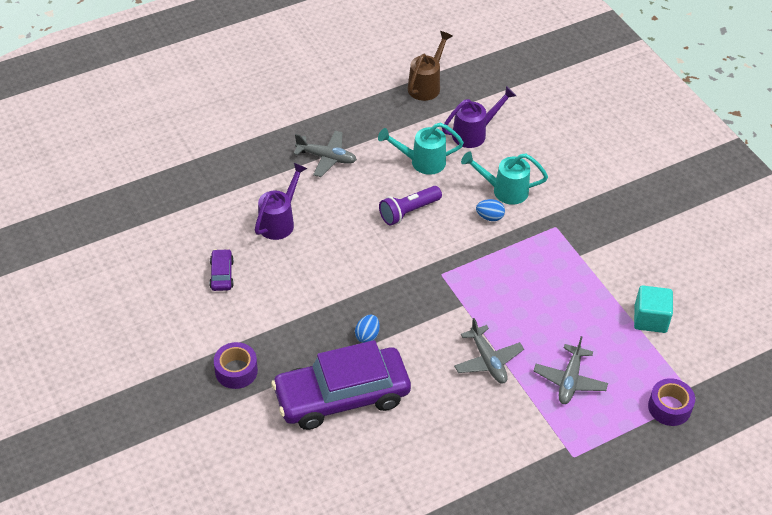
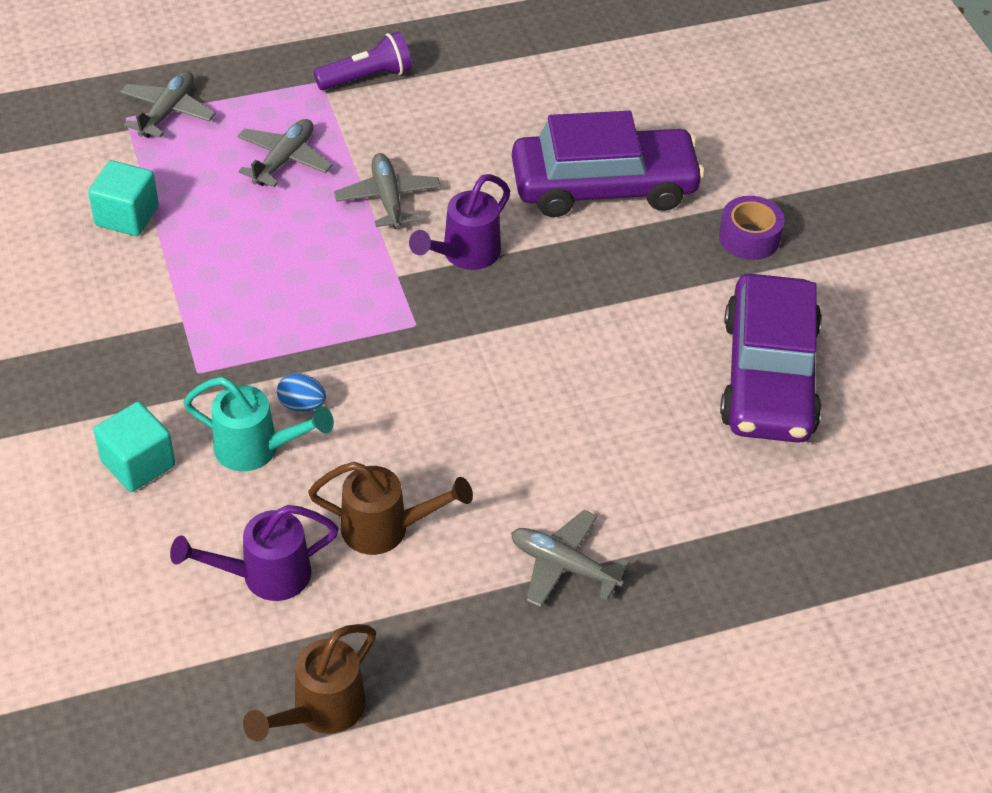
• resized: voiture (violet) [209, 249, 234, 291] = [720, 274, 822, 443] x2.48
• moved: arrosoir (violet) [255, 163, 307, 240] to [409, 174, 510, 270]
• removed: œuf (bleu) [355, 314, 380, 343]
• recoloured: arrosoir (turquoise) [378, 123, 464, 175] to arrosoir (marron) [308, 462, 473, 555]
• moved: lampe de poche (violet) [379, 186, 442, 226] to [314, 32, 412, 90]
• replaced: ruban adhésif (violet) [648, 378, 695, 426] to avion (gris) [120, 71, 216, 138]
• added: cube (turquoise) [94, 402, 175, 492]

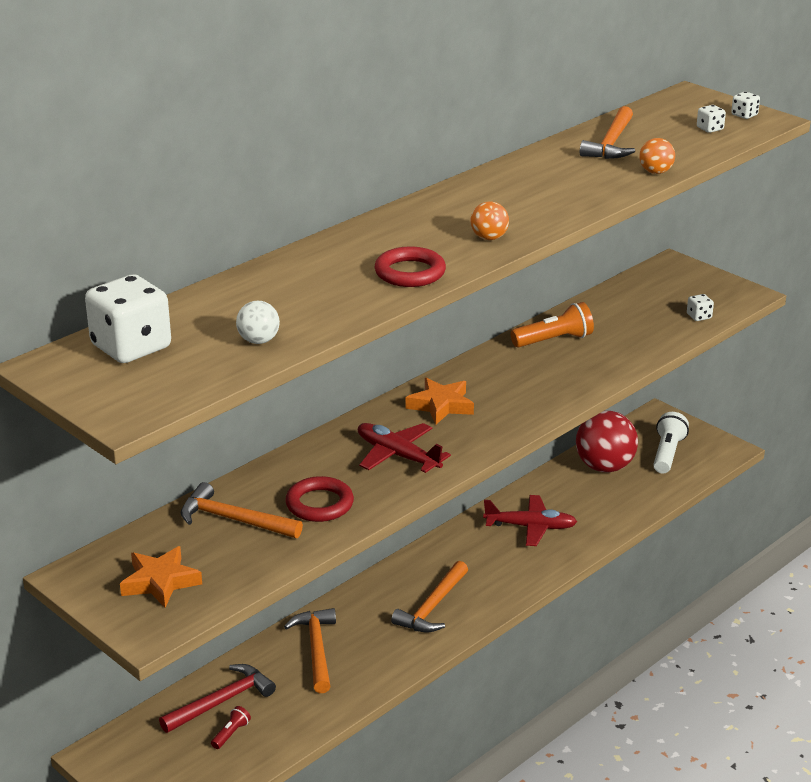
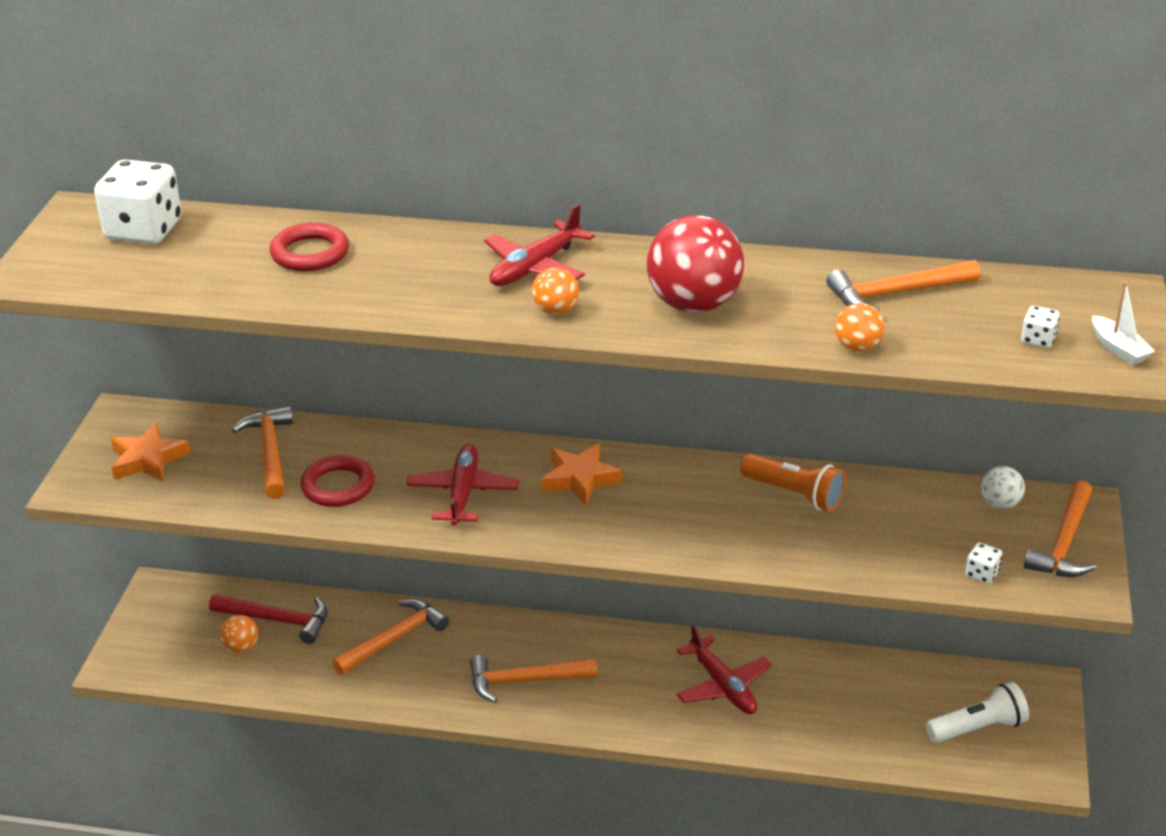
• replaced: lampe de poche (rouge) [211, 706, 251, 749] to balle (orange) [220, 615, 258, 653]
• moved: balle (blanc) [236, 301, 280, 344] to [981, 466, 1025, 509]
• moved: anneau (rouge) [374, 246, 446, 287] to [270, 223, 349, 271]
• moved: balle (rouge) [576, 411, 638, 472] to [647, 215, 744, 313]
• replaced: dé (blanc) [731, 92, 760, 119] to bateau (blanc) [1092, 281, 1155, 365]
• added: avion (rouge) [484, 204, 595, 286]
• added: marteau (orange) [1024, 480, 1096, 577]

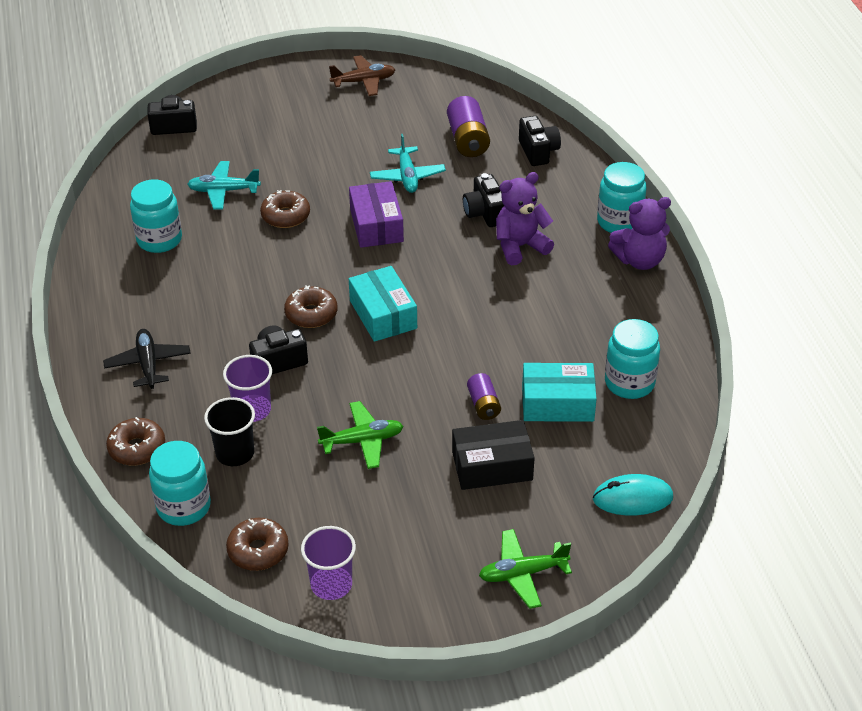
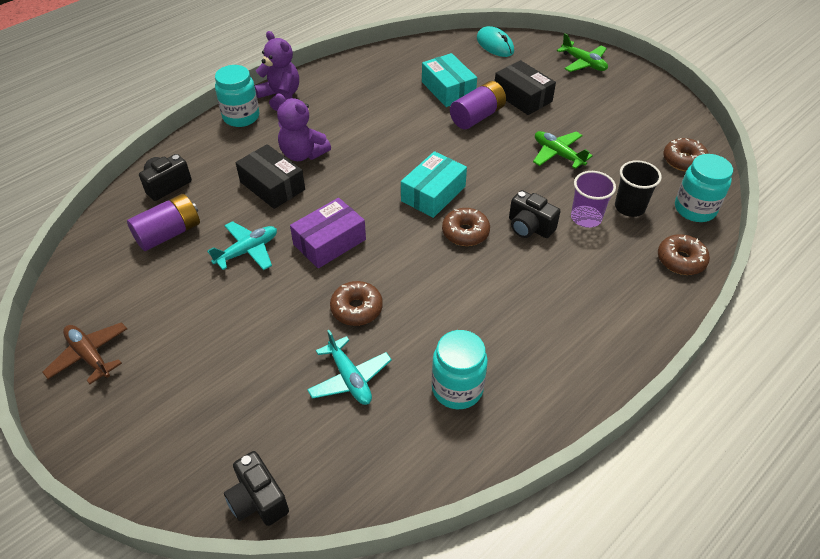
• removed: avion (noir) [103, 329, 191, 389]
• removed: gobelet (violet) [301, 526, 356, 600]
• replaced: appareil photo (noir) [463, 173, 504, 227] to boîte (noir) [236, 144, 305, 209]
• resized: pile (violet) [467, 373, 501, 420] = [450, 81, 506, 129] x1.66
• removed: bocal (turquoise) [605, 319, 660, 399]

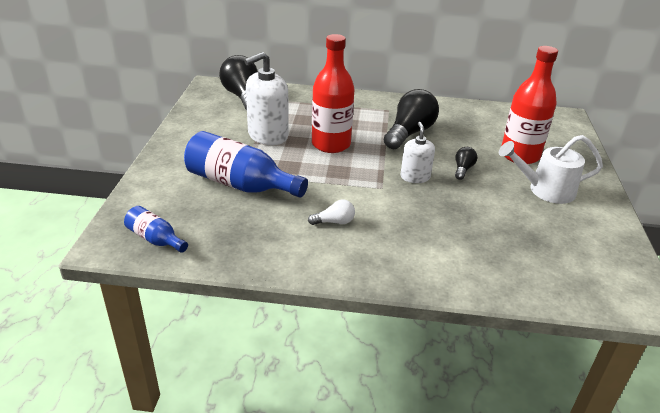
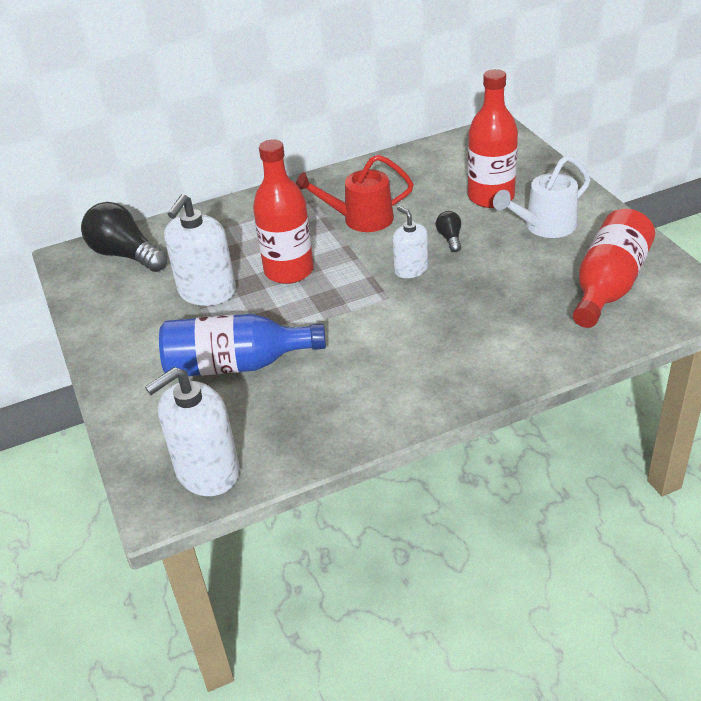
• replaced: bouteille (bleu) [124, 206, 188, 253] to distributeur de savon (blanc) [145, 367, 240, 496]
• removed: ampoule (blanc) [308, 199, 355, 225]
• replaced: ampoule (noir) [384, 89, 439, 149] to arrosoir (rouge) [295, 155, 414, 232]
• added: bouteille (rouge) [573, 209, 655, 328]

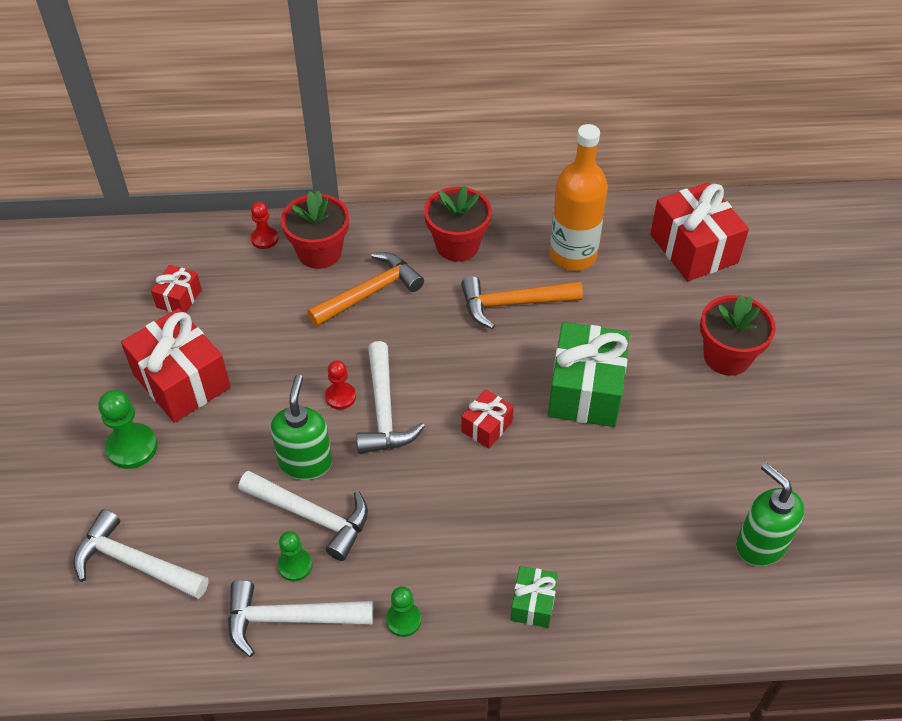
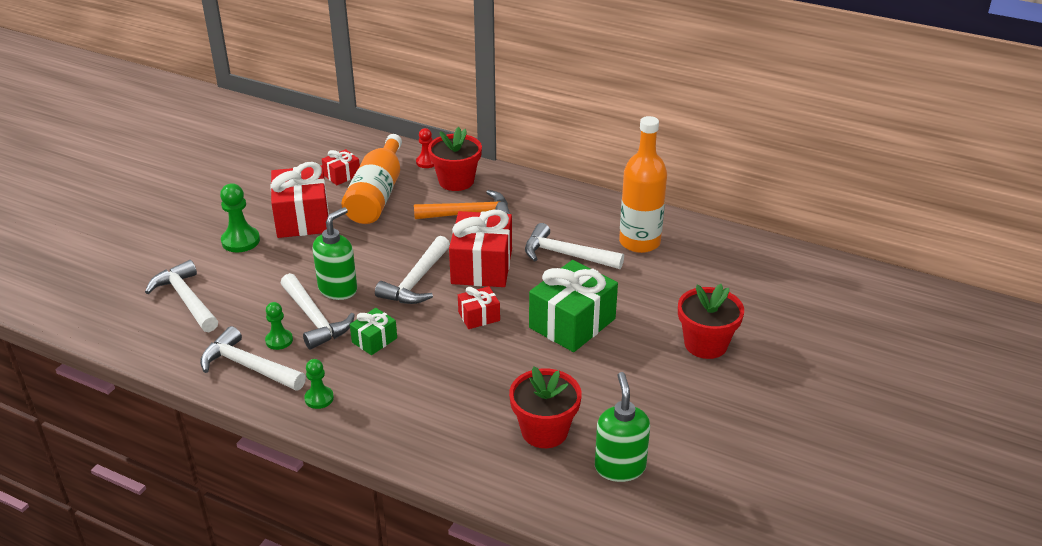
• removed: pion (rouge) [325, 361, 356, 410]
• moved: pot de fleurs (rouge) [424, 186, 492, 261] to [509, 366, 582, 448]
• recoloured: marteau (orange) [461, 276, 583, 329] to marteau (blanc) [525, 223, 624, 269]
• moved: cadeau (vert) [510, 566, 558, 628] to [350, 308, 397, 355]
• moved: cadeau (rouge) [650, 182, 749, 281] to [449, 209, 512, 287]
• added: bouteille (orange) [341, 134, 402, 224]

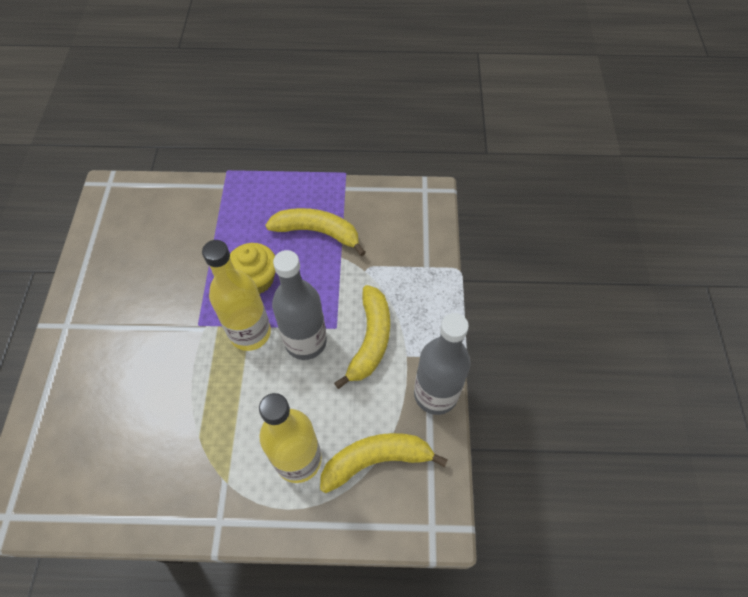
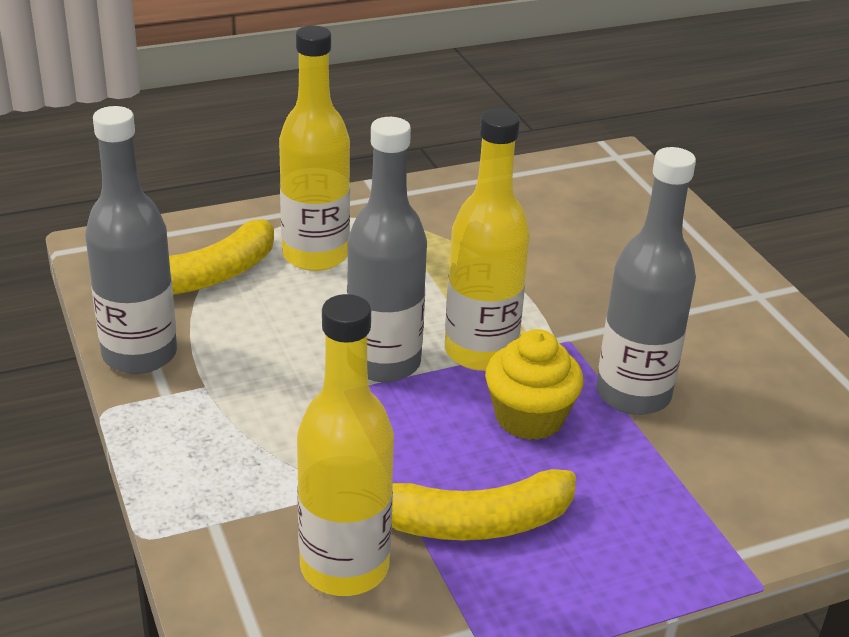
• removed: banane (jaune) [334, 285, 390, 389]
• added: bouteille (jaune) [297, 294, 394, 596]
• added: bouteille (gris) [597, 147, 696, 415]

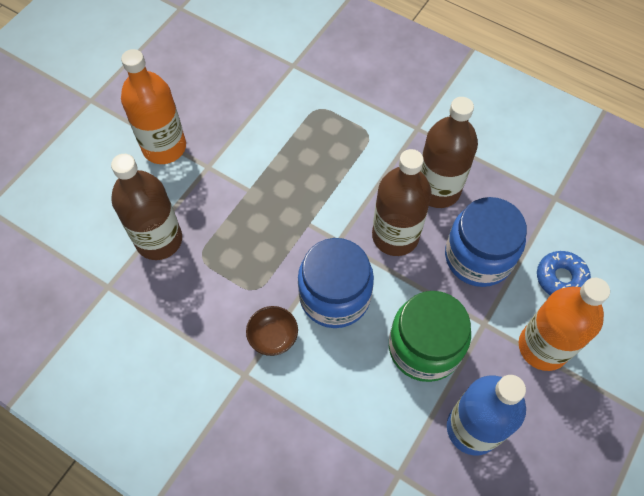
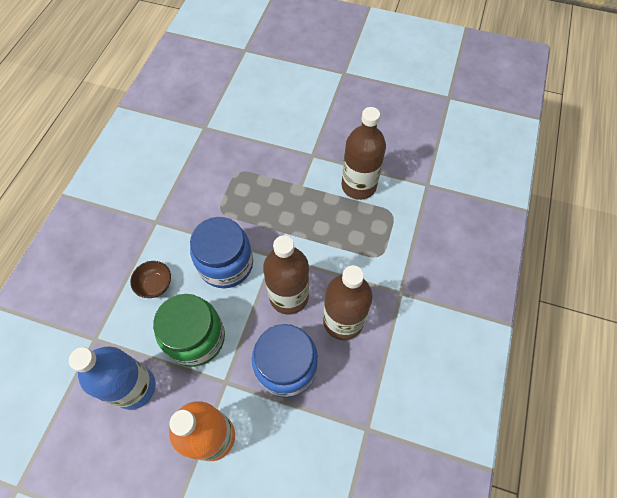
• moved: bouteille (marron) [111, 154, 182, 260] to [341, 107, 386, 200]
• removed: bouteille (orange) [121, 49, 186, 164]
• moved: bol (marron) [246, 306, 298, 356] to [130, 261, 171, 298]
• removed: beignet (bleu) [537, 251, 591, 295]

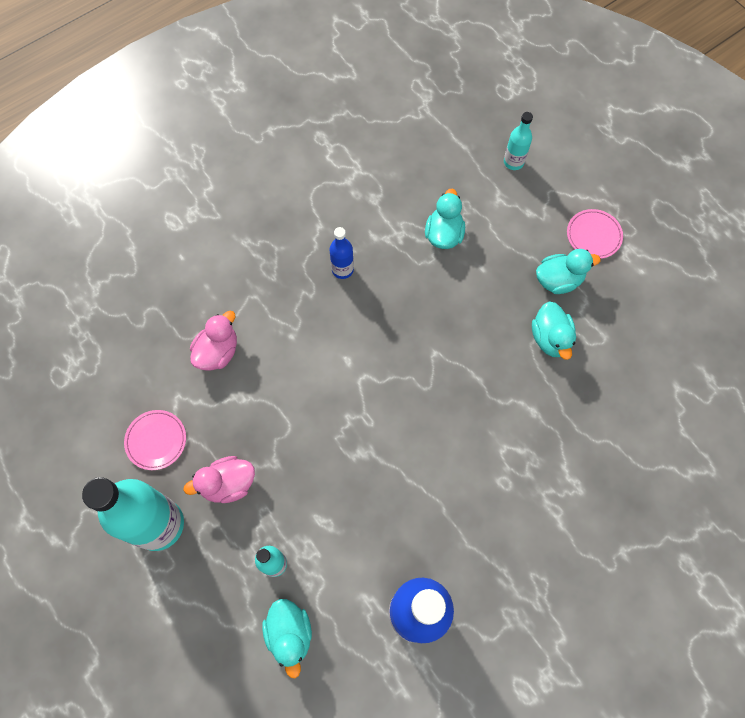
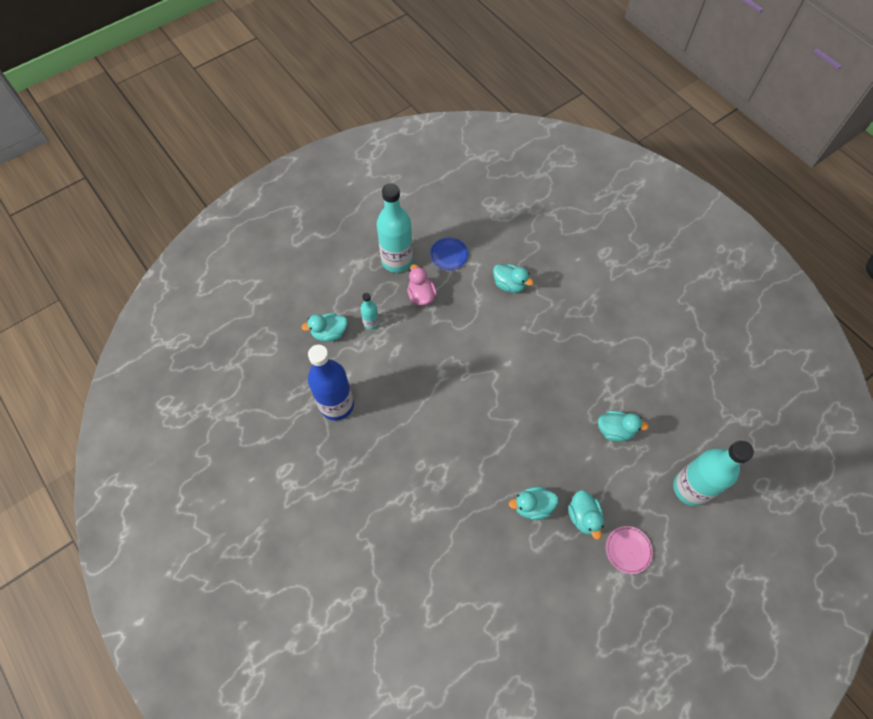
• recoloured: assiette (rose) [124, 410, 186, 470] to assiette (bleu) [430, 238, 469, 270]
• recoloured: canard (rose) [190, 311, 237, 371] to canard (turquoise) [493, 264, 534, 293]
• removed: bouteille (bleu) [329, 227, 354, 279]
• resized: bouteille (turquoise) [504, 112, 533, 170] = [673, 440, 754, 506] x2.10

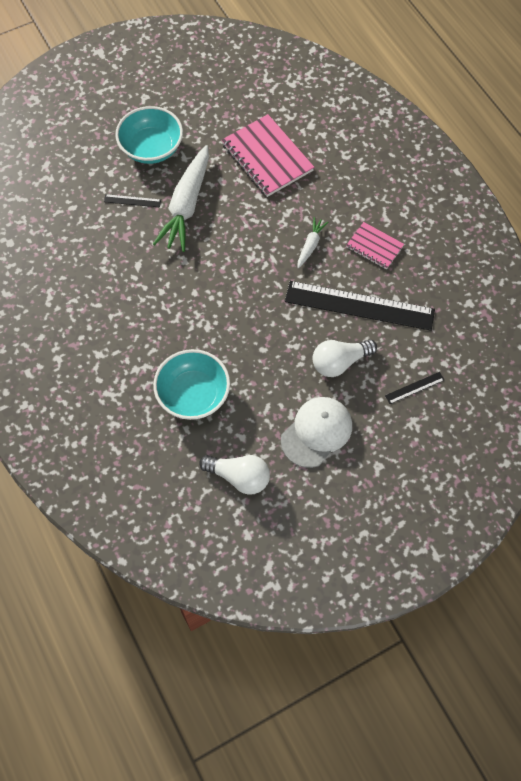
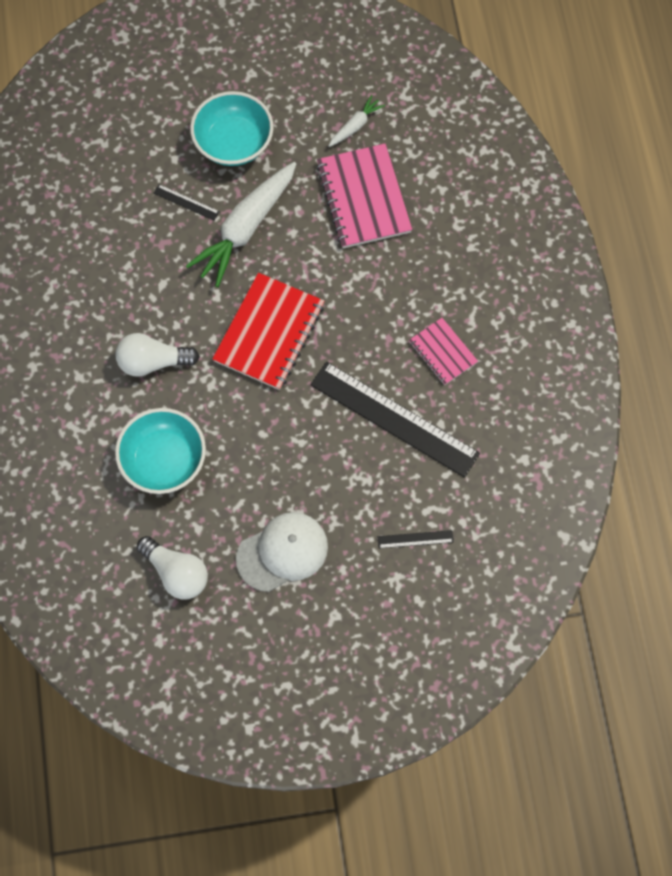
• moved: carotte (blanc) [297, 217, 328, 269] to [329, 95, 385, 147]
• moved: ampoule (blanc) [312, 340, 377, 377] to [115, 333, 200, 377]
• added: carnet (rouge) [212, 273, 324, 390]

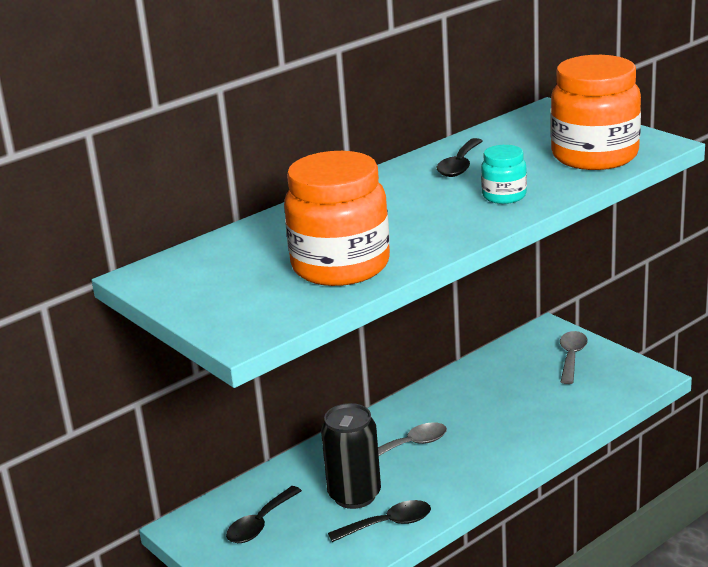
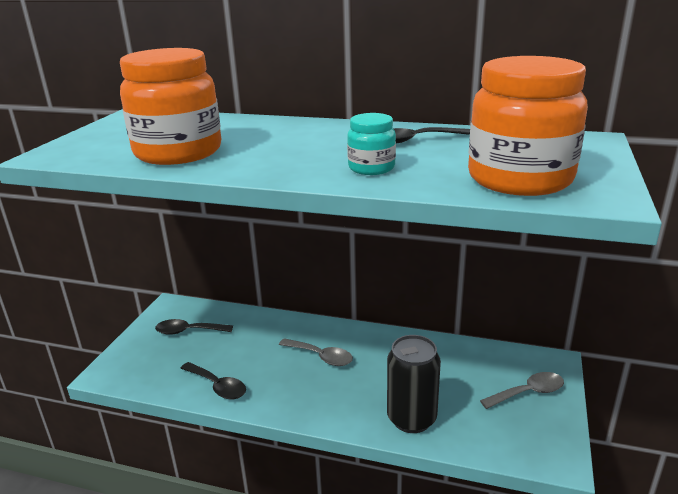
• moved: canette (noir) [321, 403, 381, 509] to [387, 335, 441, 433]

